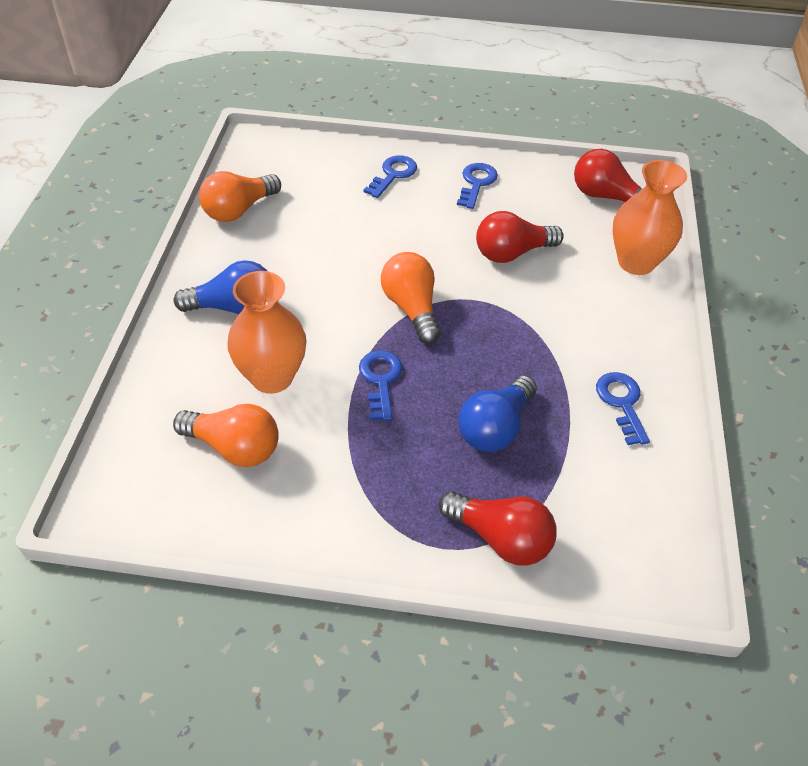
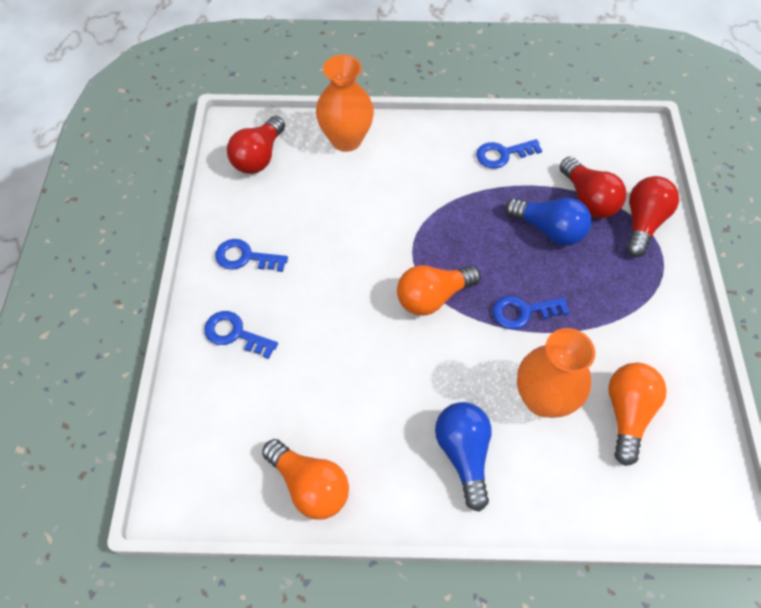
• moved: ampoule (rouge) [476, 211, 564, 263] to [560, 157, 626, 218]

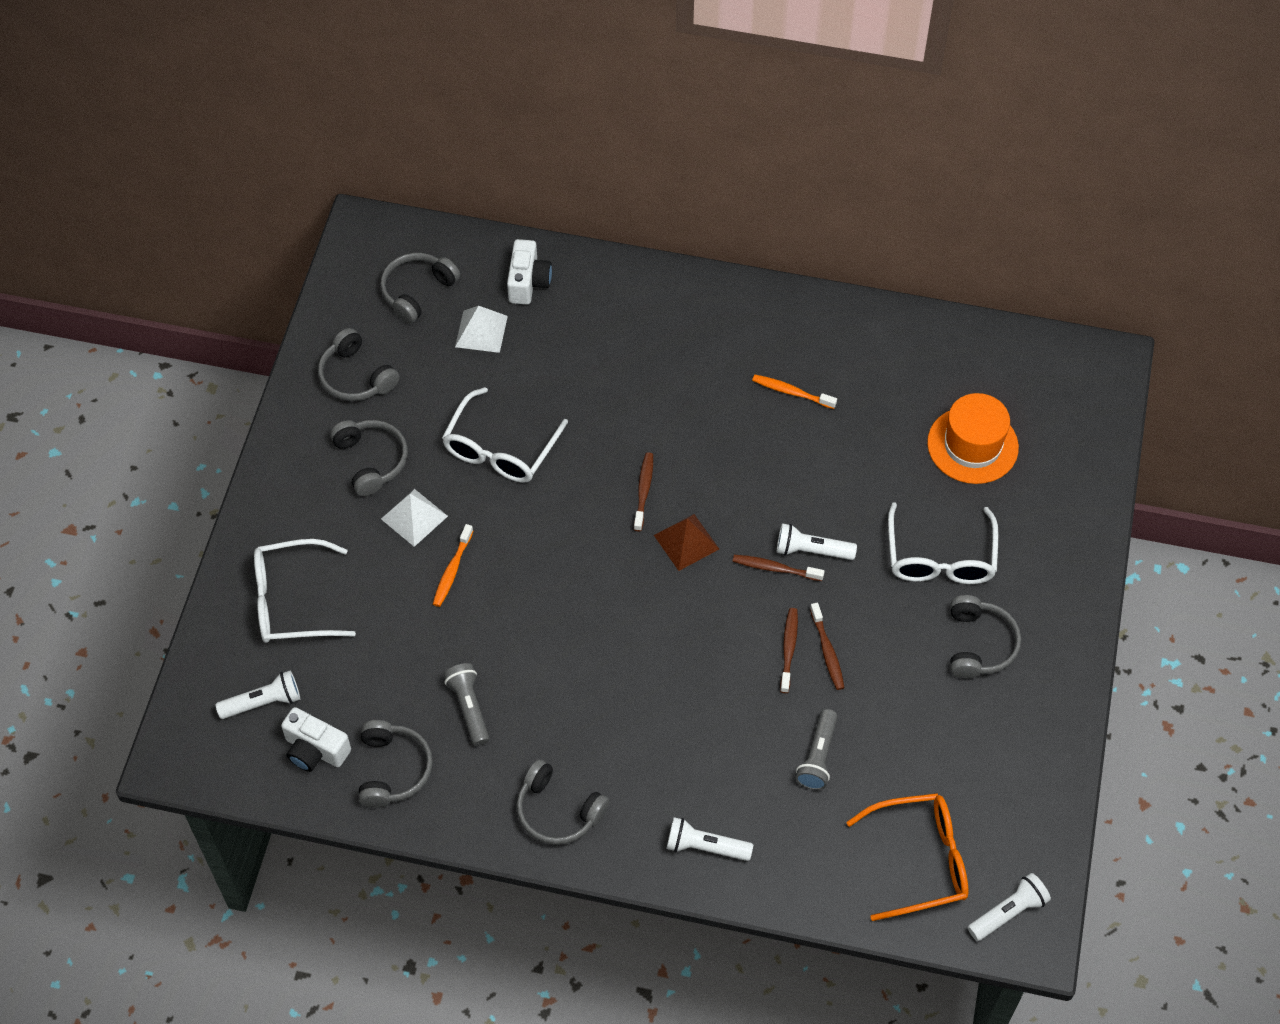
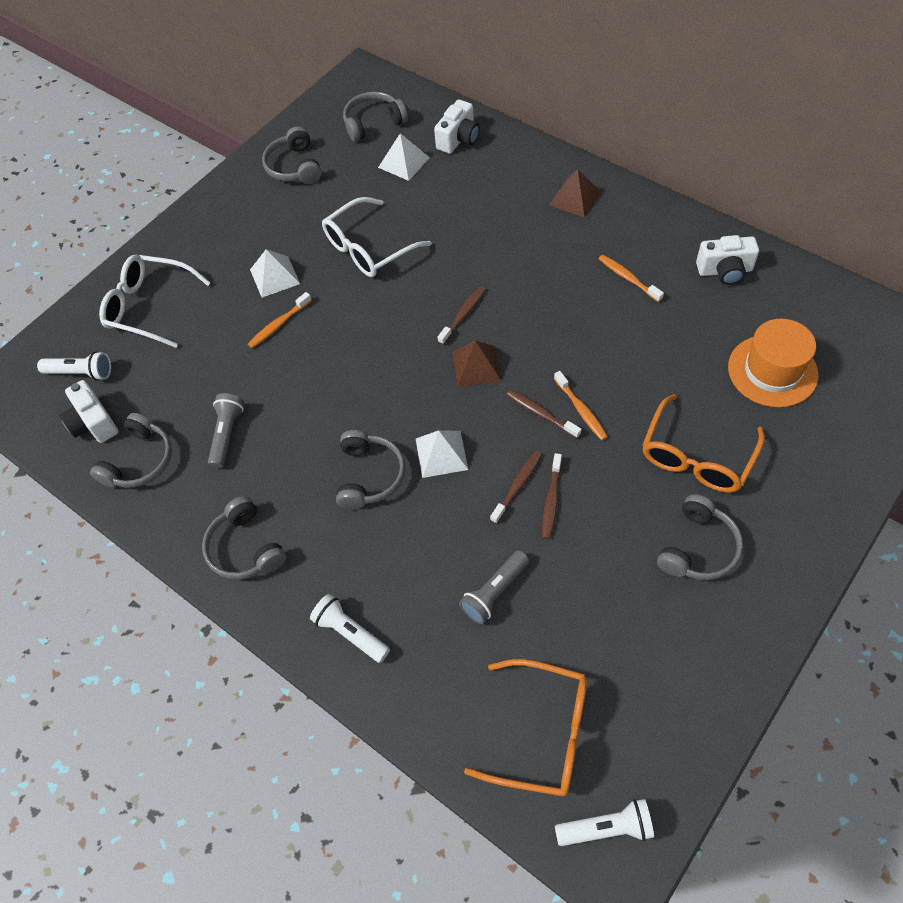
• moved: casque audio (gris) [330, 420, 408, 496] to [336, 430, 405, 509]
• replaced: lampe de poche (blanc) [777, 523, 857, 560] to brosse à dents (orange) [554, 371, 608, 440]
• recoloured: lunettes (blanc) [888, 502, 999, 584] to lunettes (orange) [642, 394, 765, 493]
• added: pyramide (blanc) [416, 430, 469, 478]
• added: pyramide (marron) [549, 169, 601, 218]
• added: appareil photo (blanc) [696, 235, 759, 285]

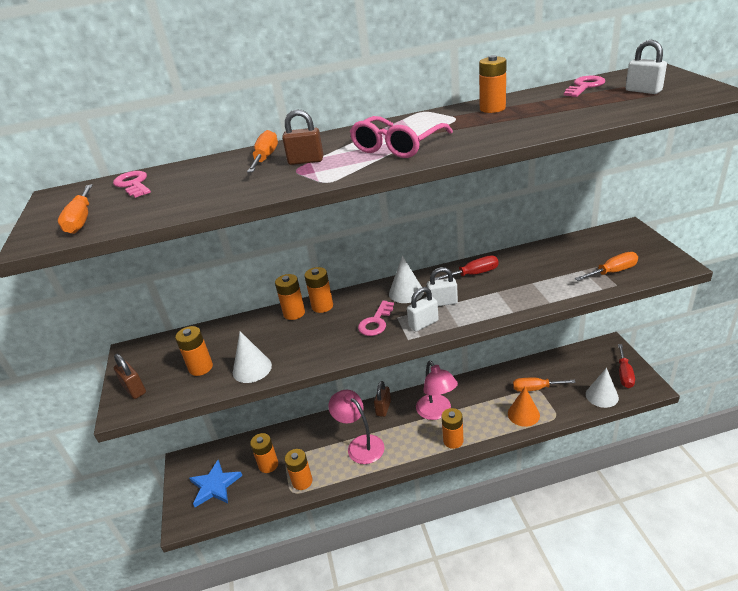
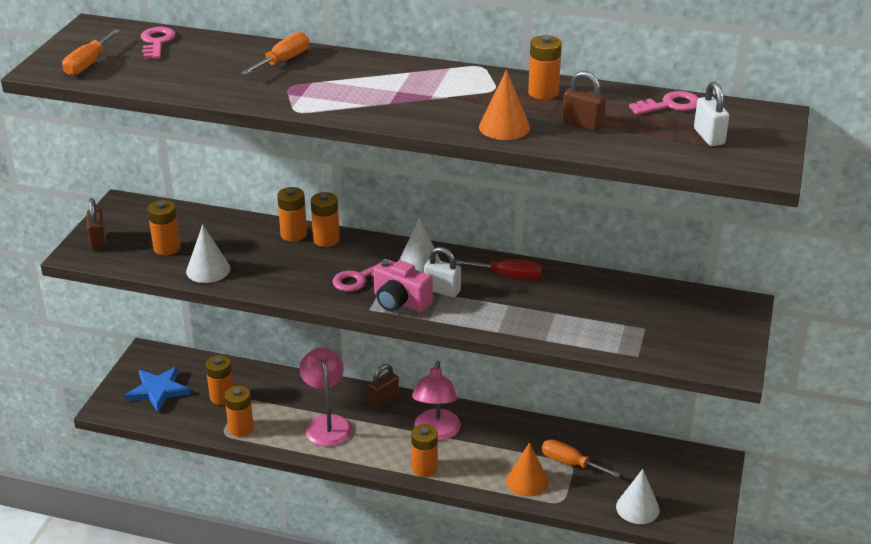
• moved: cadenas (marron) [282, 109, 323, 165] to [562, 71, 606, 132]
• removed: lunettes (rose) [350, 116, 453, 158]
• replaced: cadenas (blanc) [407, 287, 439, 332] to appareil photo (rose) [374, 259, 433, 312]
• removed: tournevis (orange) [575, 252, 638, 281]
• removed: tournevis (rouge) [618, 344, 635, 388]
• added: cône (orange) [479, 70, 530, 140]

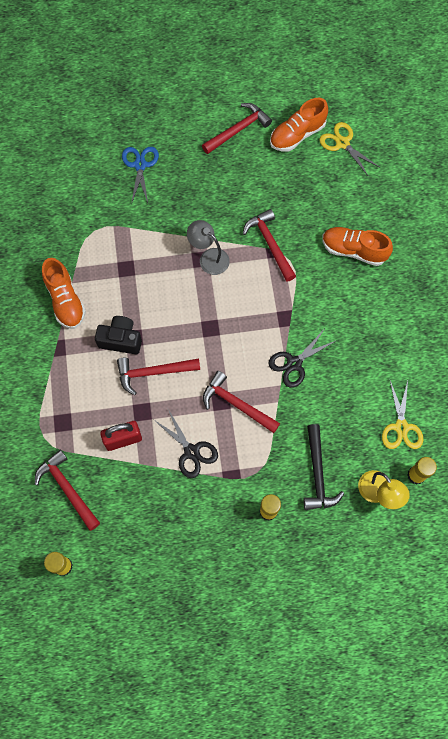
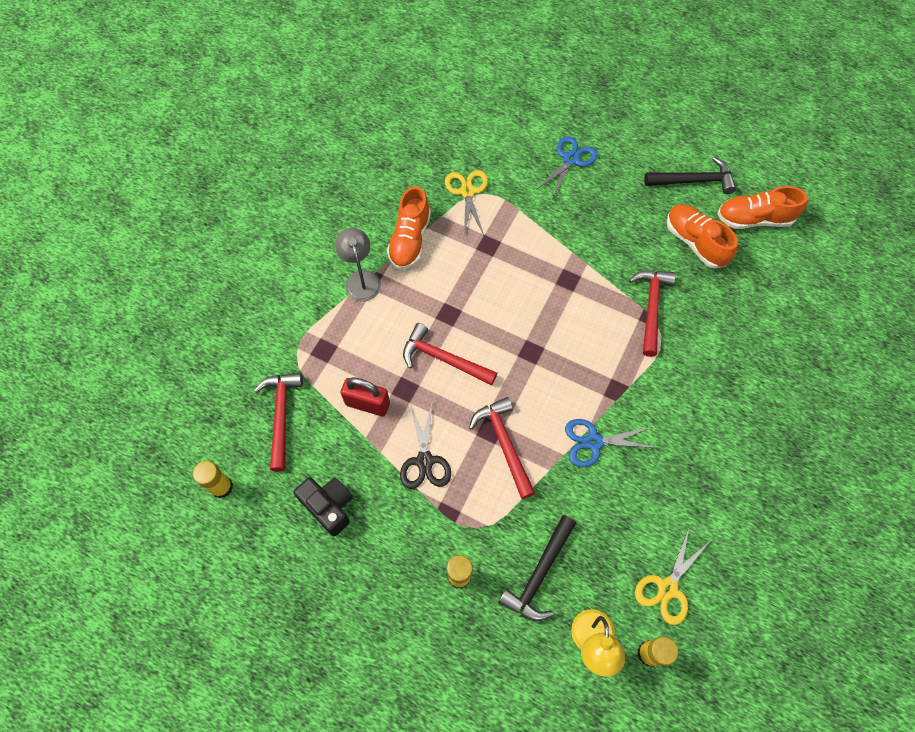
• moved: appareil photo (noir) [95, 316, 142, 355] to [294, 477, 353, 536]
• moved: lampe (gris) [187, 220, 230, 275] to [335, 228, 381, 302]
• recoloured: marteau (rouge) [202, 103, 272, 154] to marteau (noir) [644, 157, 736, 194]
• recoloured: ciseaux (noir) [268, 330, 336, 388] to ciseaux (bleu) [565, 419, 656, 467]
• moved: ciseaux (jaune) [319, 122, 379, 177] to [445, 170, 488, 235]
• moved: chaussure (orange) [322, 227, 393, 266] to [667, 204, 738, 268]

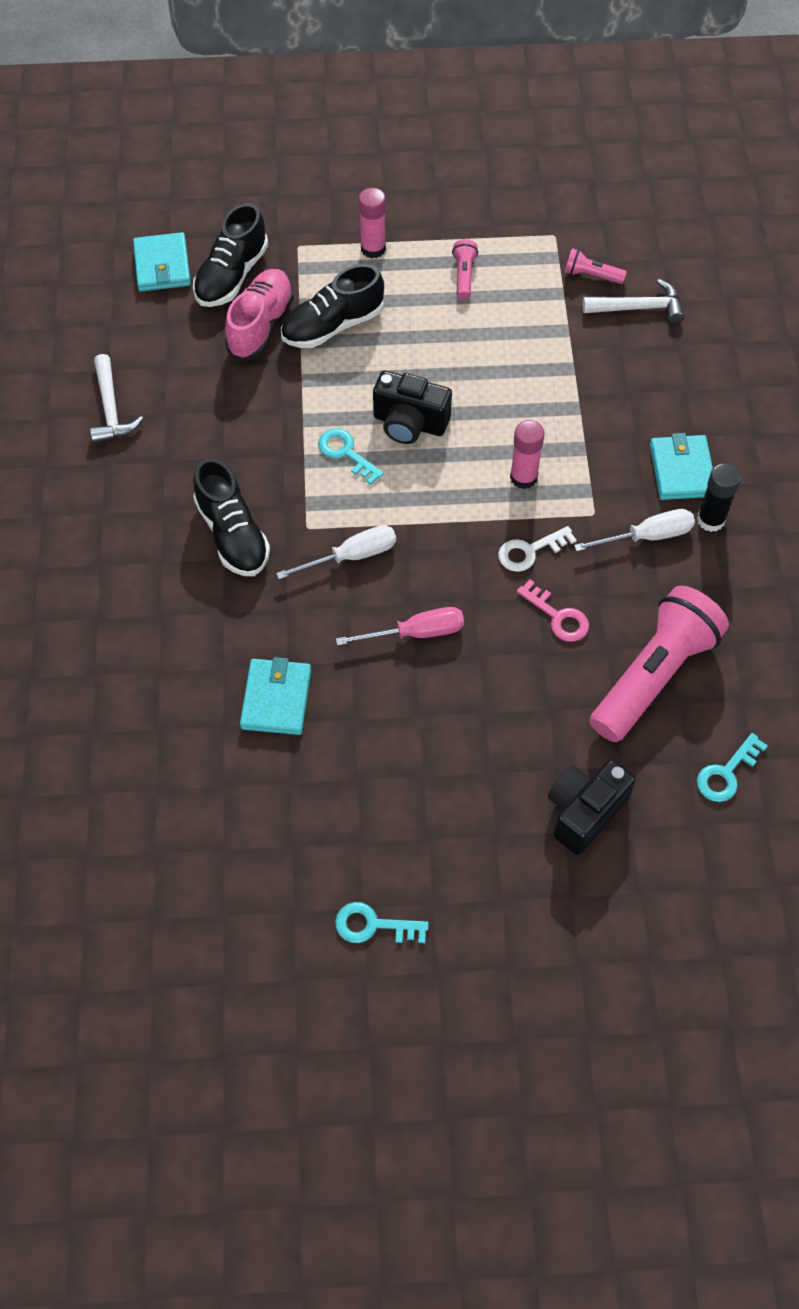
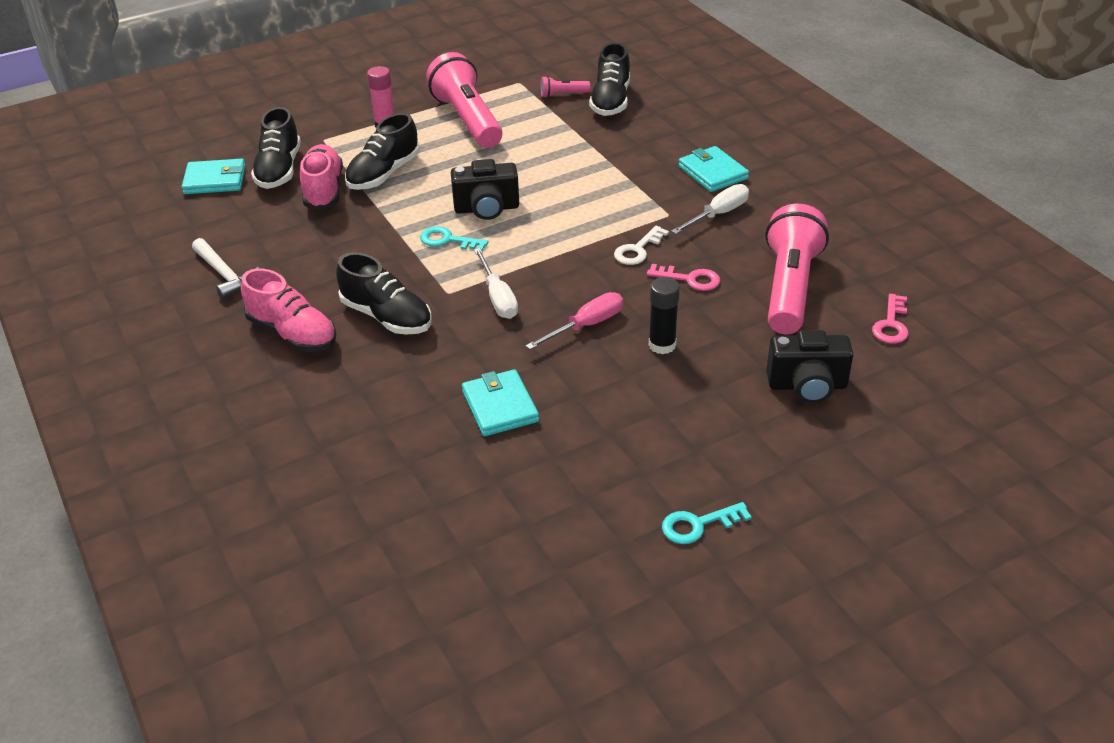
• turned: portefeuille (turquoise) [133, 232, 191, 292] = [182, 159, 245, 194] 60 degrees counterclockwise
• turned: tournevis (blanc) [276, 525, 396, 580] = [474, 248, 518, 319] 120 degrees clockwise
• resized: lampe de poche (rose) [452, 239, 478, 299] = [426, 52, 503, 148] x2.38
• removed: bâton de colle (rose) [510, 420, 545, 489]
• turned: appareil photo (noir) [548, 760, 636, 855] = [766, 330, 854, 403] 105 degrees counterclockwise
• replaced: marteau (blanc) [583, 279, 684, 323] to chaussure (noir) [589, 42, 630, 116]
• moved: bâton de colle (noir) [697, 463, 741, 532] to [649, 277, 680, 354]
• recoloured: clé (turquoise) [697, 733, 768, 802] to clé (rose) [872, 294, 908, 344]
• added: chaussure (rose) [241, 269, 336, 352]

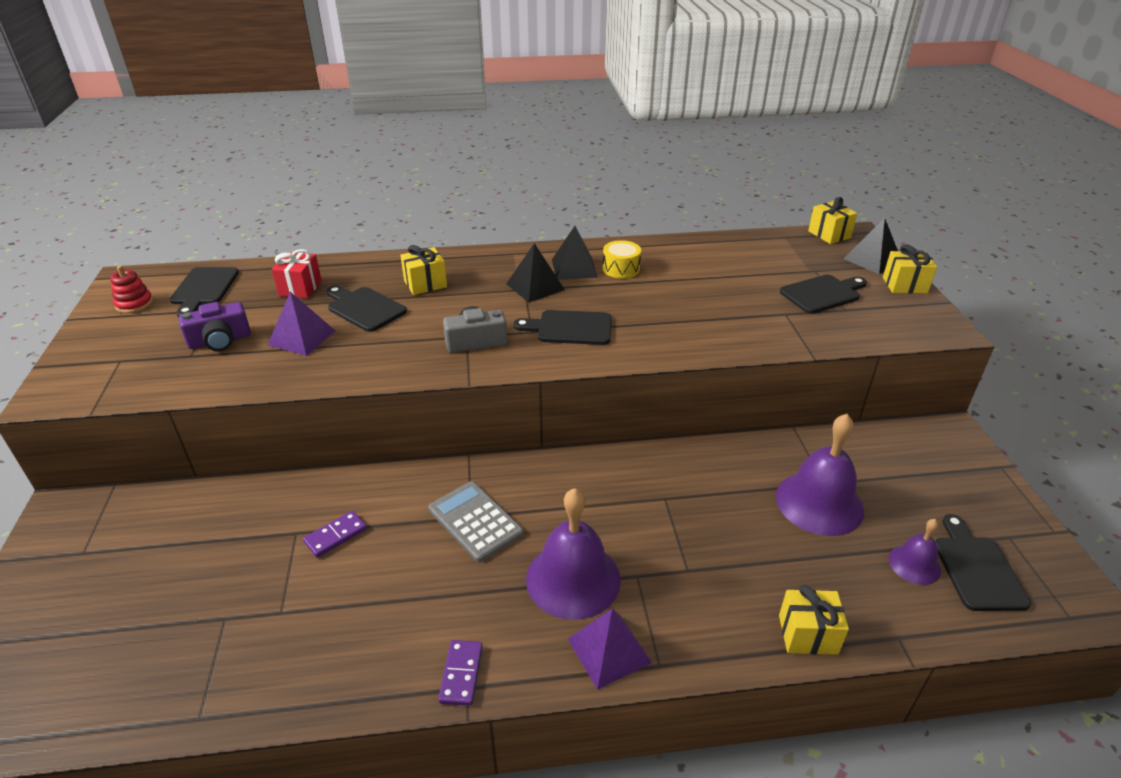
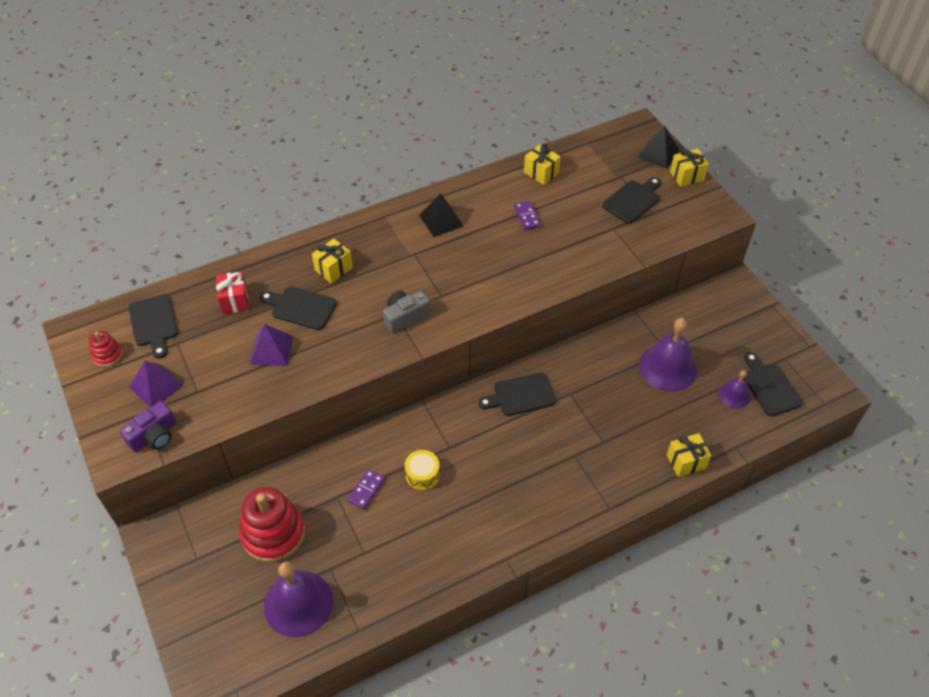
• moved: appareil photo (violet) [179, 302, 251, 351] to [120, 401, 176, 452]
• removed: calculatrice (gris) [428, 481, 523, 562]
• moved: domino (violet) [438, 640, 483, 706] to [514, 201, 541, 230]
• removed: pyramide (noir) [506, 243, 565, 303]
• moved: planche à découper (noir) [513, 310, 612, 345] to [478, 372, 556, 416]
• moved: cloche (violet) [526, 488, 621, 620] to [264, 562, 333, 637]
• moved: pyramide (violet) [568, 608, 652, 690] to [129, 361, 184, 408]
• moved: tambour (jaune) [603, 240, 641, 279] to [405, 450, 440, 490]
• moved: cadeau (jaune) [808, 197, 857, 244] to [524, 144, 561, 185]
• added: jouet à empiler (rouge) [239, 487, 305, 562]

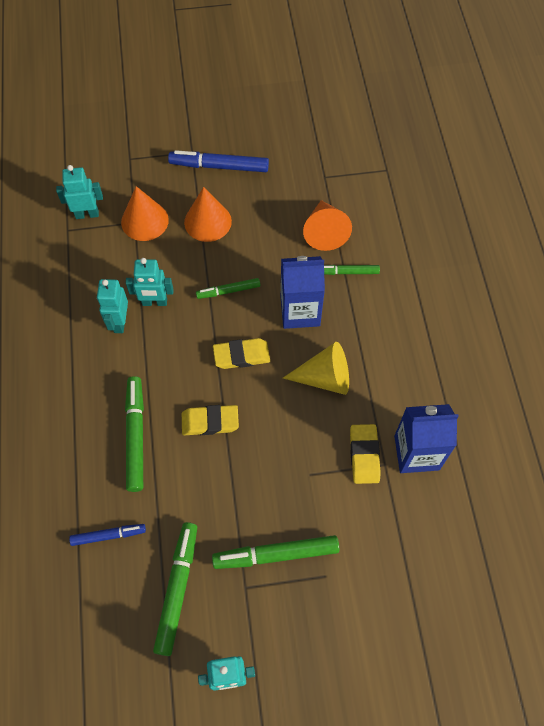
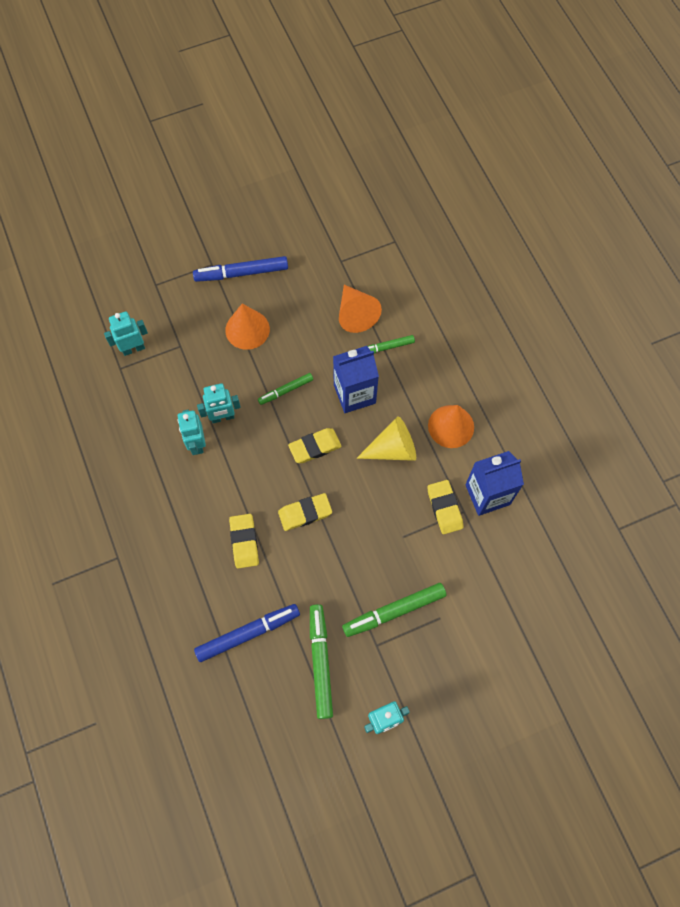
• resized: feutre (bleu) [69, 524, 146, 546] = [194, 604, 300, 662] x1.67
• moved: cône (orange) [121, 186, 169, 241] to [428, 405, 474, 448]
• replaced: feutre (vert) [125, 376, 144, 492] to gomme (jaune) [229, 514, 259, 569]

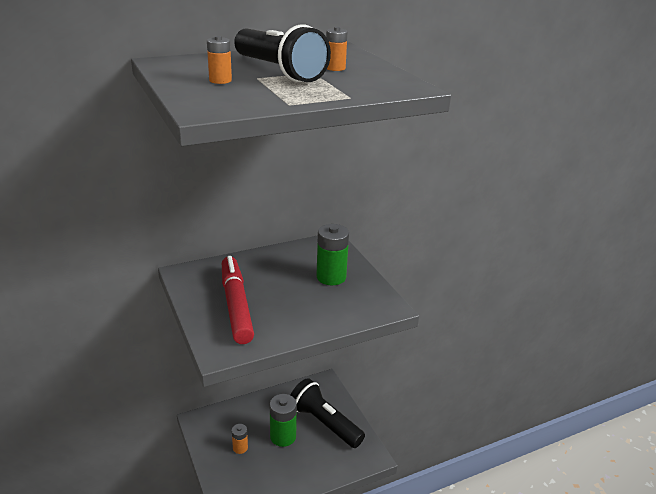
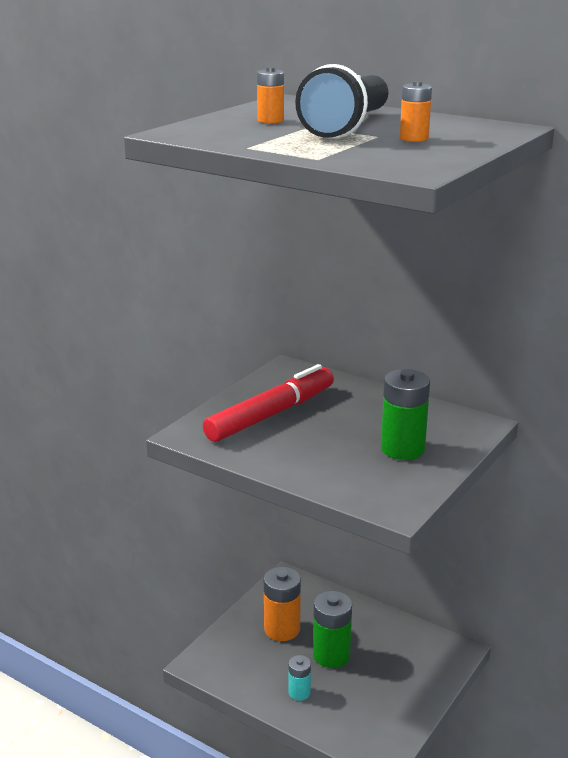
• resized: pile (orange) [232, 424, 248, 454] = [264, 567, 301, 641] x1.77
• removed: lampe de poche (noir) [291, 378, 365, 448]
• added: pile (turquoise) [288, 655, 311, 701]

